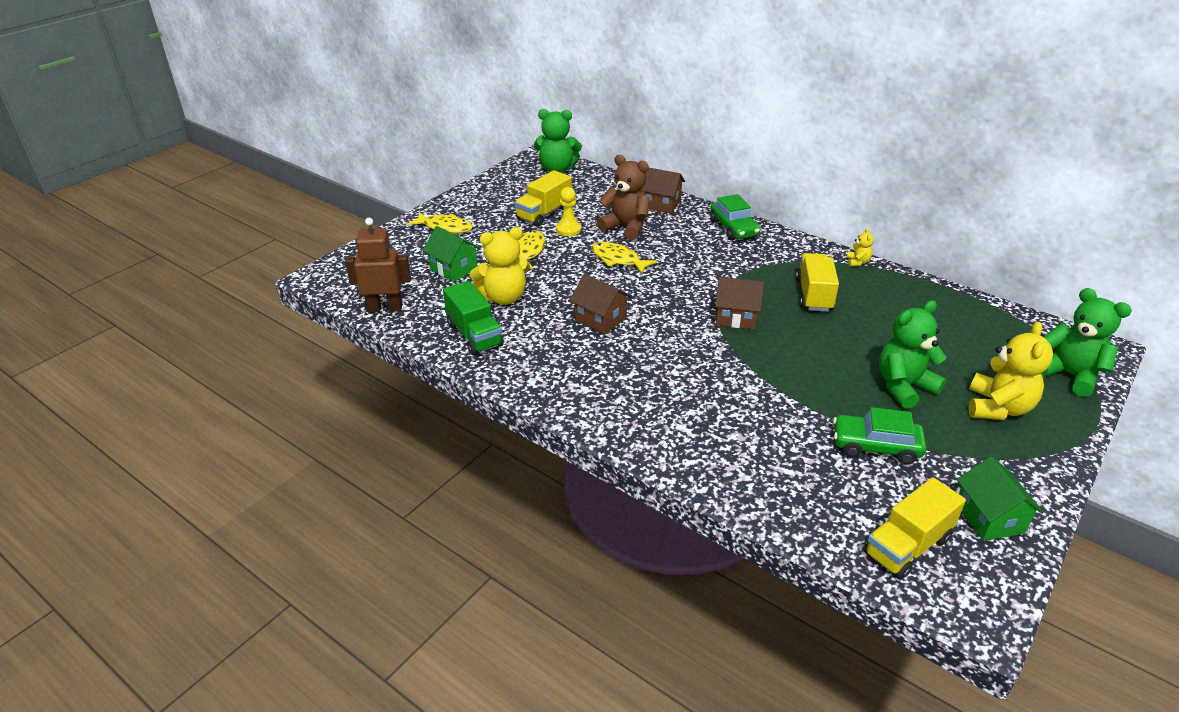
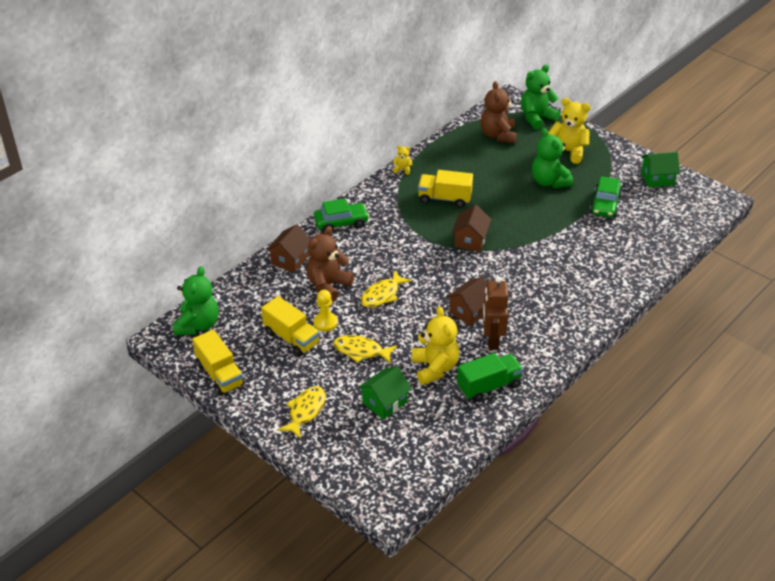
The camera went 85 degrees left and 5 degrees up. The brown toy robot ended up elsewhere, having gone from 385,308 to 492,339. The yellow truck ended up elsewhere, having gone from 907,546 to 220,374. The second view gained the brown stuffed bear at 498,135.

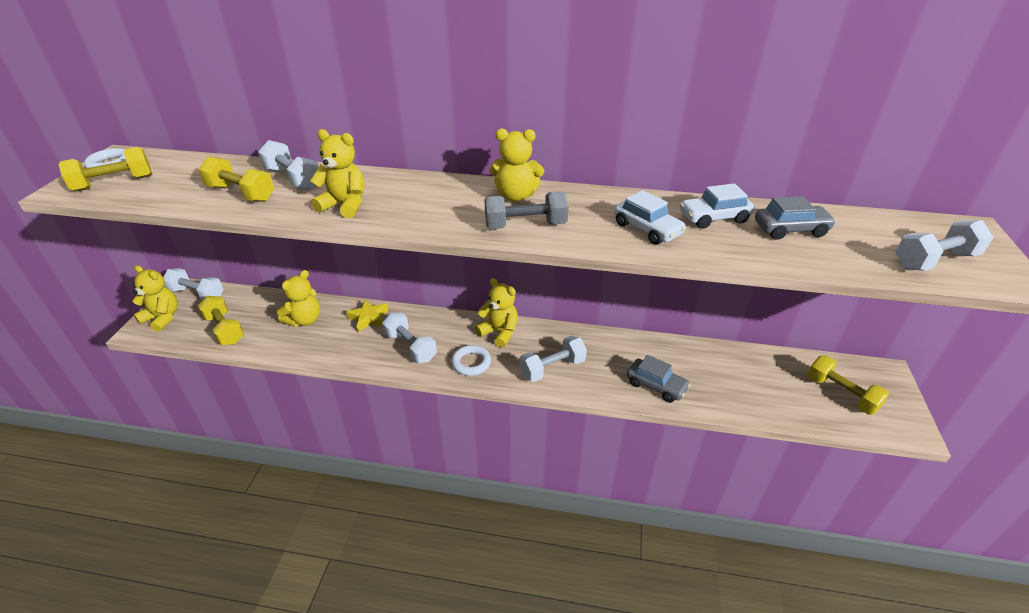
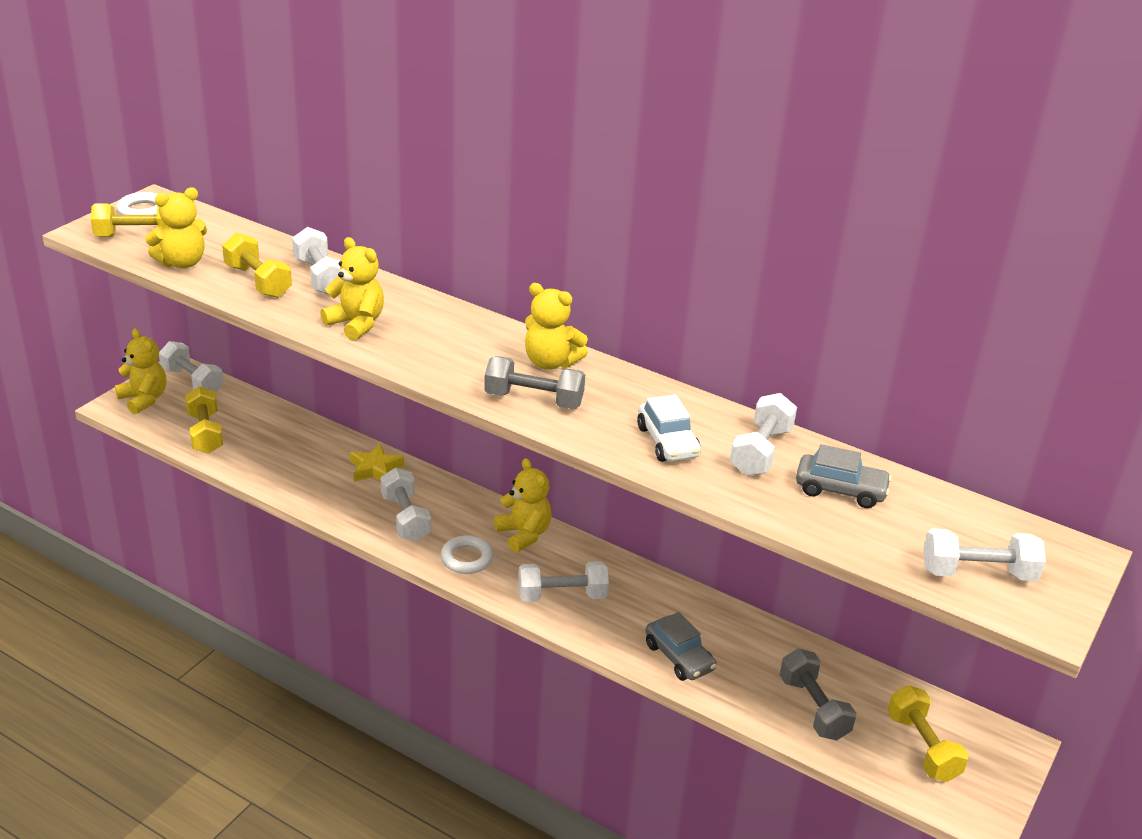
The camera went 20 degrees right and 5 degrees down. Where the snow-white toy car stood at 714,218, the snow-white hand weight came to stand at 761,451. The yellow stuffed bear ended up elsewhere, having gone from 304,320 to 182,263. The second view gained the gray hand weight at 813,708.

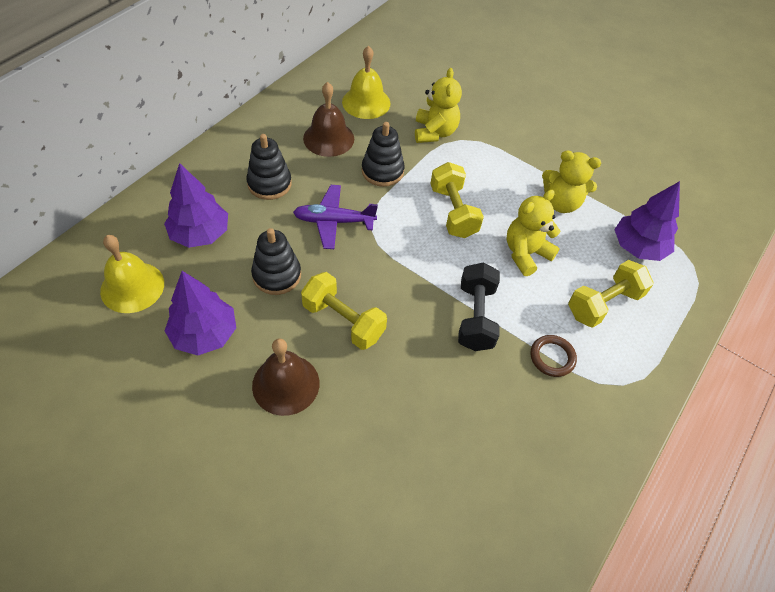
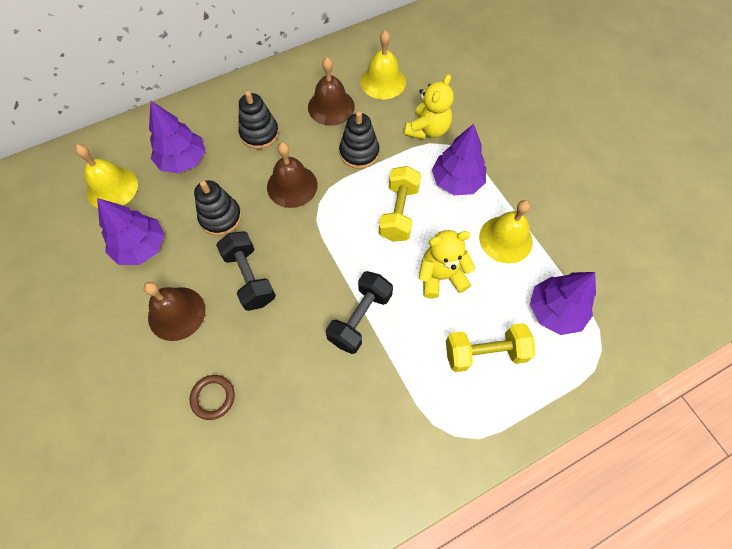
The camera went 30 degrees right and 10 degrees up. Where the yellow stuffed bear stood at 561,203, the yellow hand bell came to stand at 505,239. Where the purple plane stood at 334,221, the brown hand bell came to stand at 292,186. What was the yellow hand weight at 343,321 turned into the jet-black hand weight at 249,277. The brown hoop ended up elsewhere, having gone from 552,357 to 213,397. The second view gained the purple fir tree at 457,181.

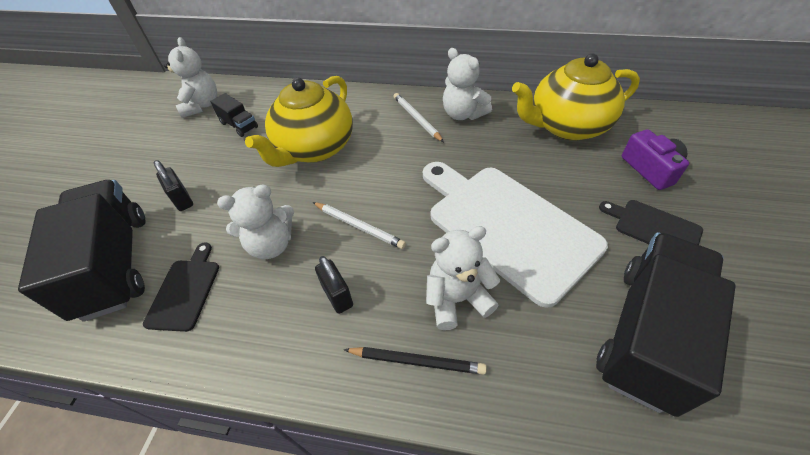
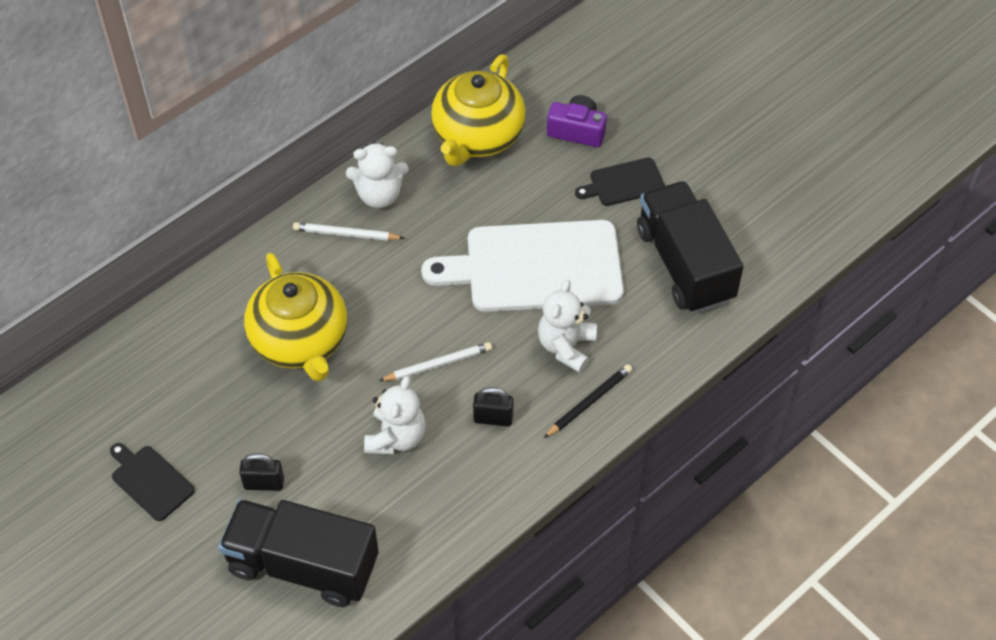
The camera went 55 degrees left and 5 degrees up. The second view lost the snow-white stuffed bear at 201,105. The second view lost the jet-black truck at 239,125. The jet-black cutting board ended up elsewhere, having gone from 185,290 to 150,481.

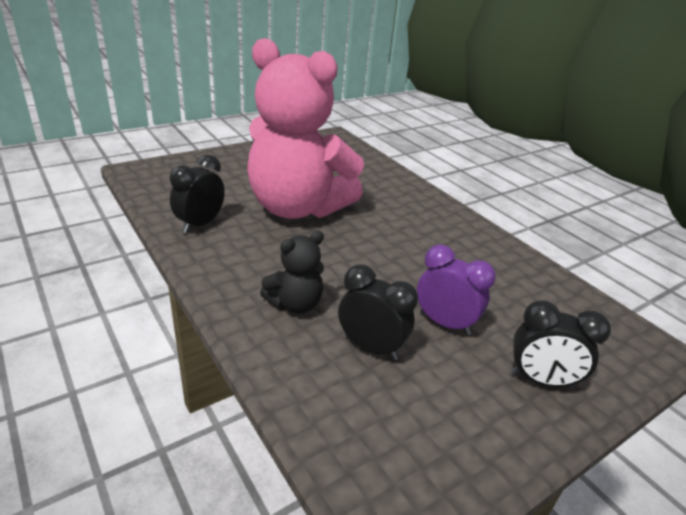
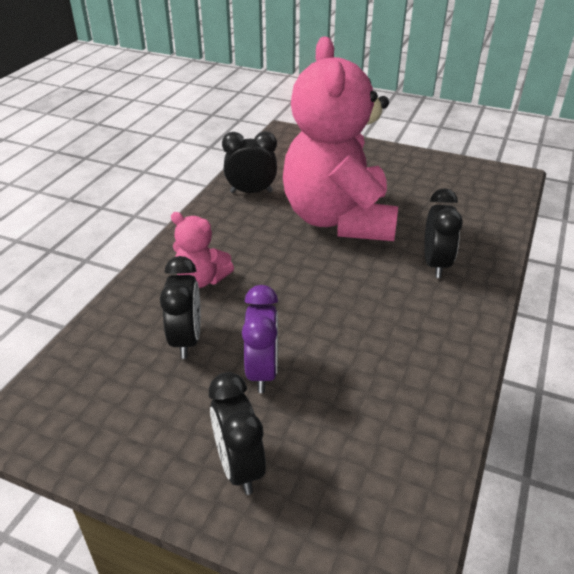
The camera went 60 degrees right and 5 degrees up. What was the jet-black stuffed bear at 295,304 turned into the rose-pink stuffed bear at 201,279. The second view gained the jet-black alarm clock at 435,264.

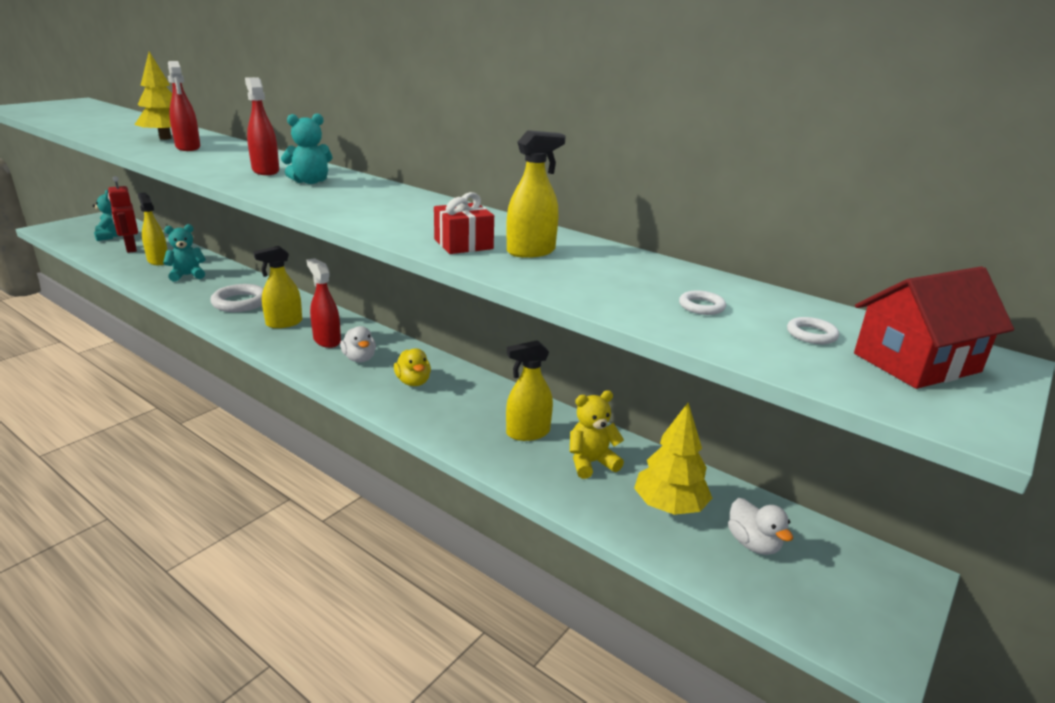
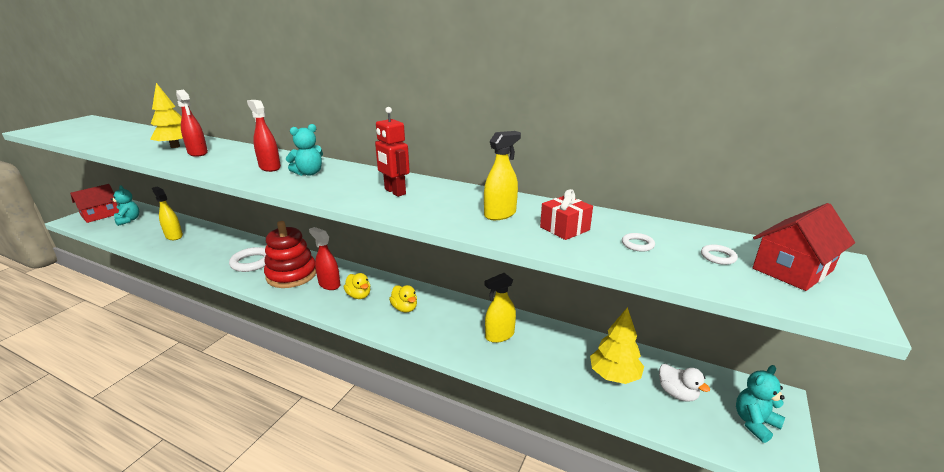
The camera went 10 degrees left and 0 degrees up. The red toy robot ended up elsewhere, having gone from 131,248 to 394,192. The red wrapped gift ended up elsewhere, having gone from 463,244 to 564,228. The aqua stuffed bear ended up elsewhere, having gone from 187,275 to 754,423. Where the yellow spray bottle stood at 284,323, the red stacking rings came to stand at 291,275. What was the snow-white toy duck at 359,359 turned into the yellow toy duck at 359,295. The second view lost the yellow stuffed bear at 591,463. The second view gained the red house at 101,215.

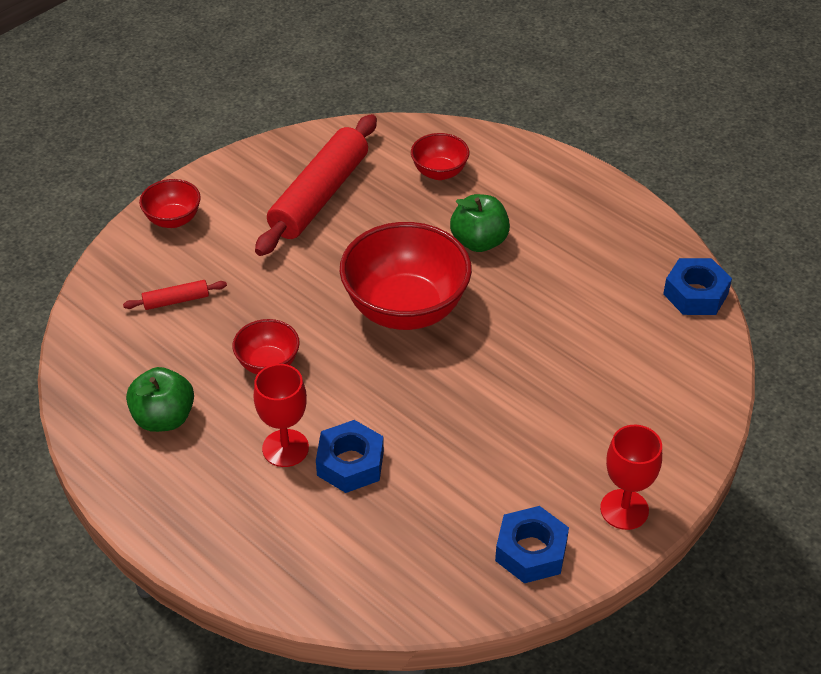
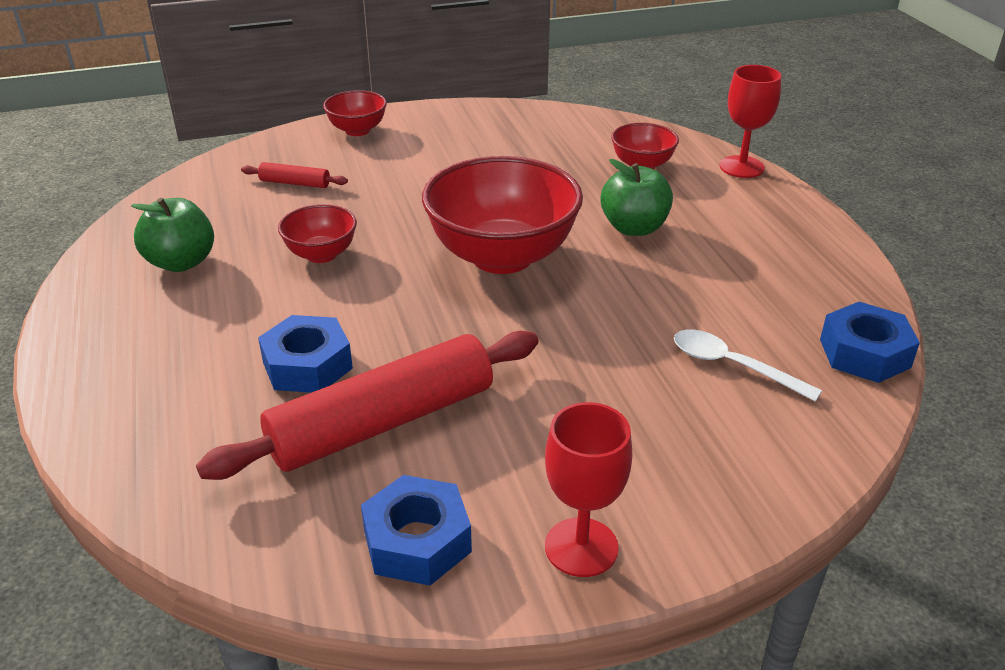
The camera went 30 degrees right and 10 degrees down. The red pastry roller ended up elsewhere, having gone from 319,196 to 383,422. The red chalice ended up elsewhere, having gone from 285,448 to 741,167. The second view gained the snow-white teaspoon at 733,366.

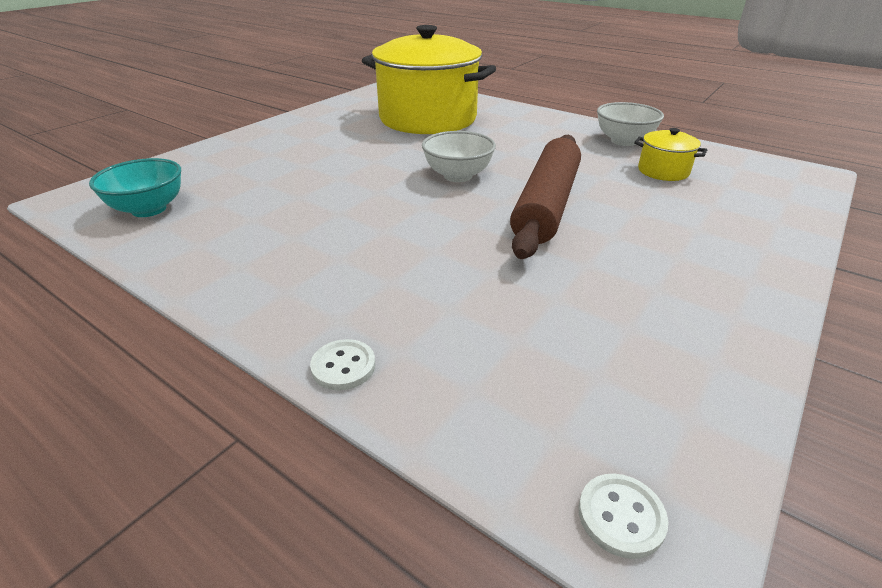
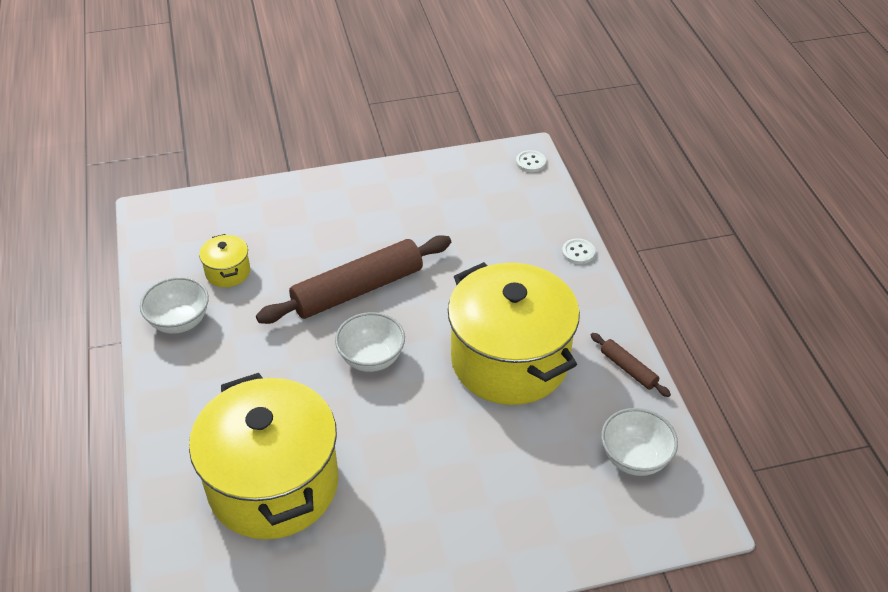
The camera went 140 degrees left and 10 degrees up. What was the aqua deep dish at 149,209 turned into the snow-white deep dish at 634,458. The second view gained the yellow cooking pot at 510,360. The second view gained the brown pastry roller at 628,369.

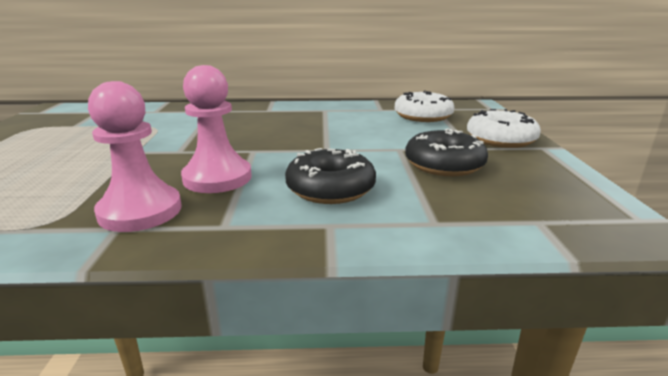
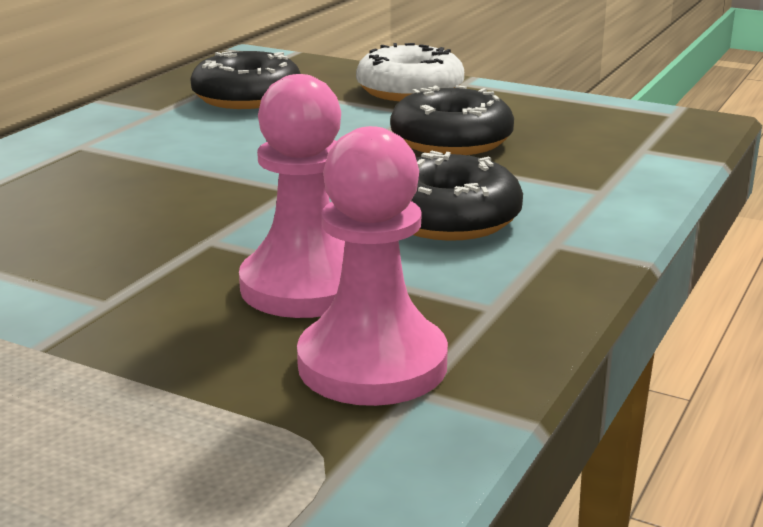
The camera went 60 degrees left and 0 degrees up. What was the snow-white glazed donut at 423,116 turned into the jet-black glazed donut at 247,97.

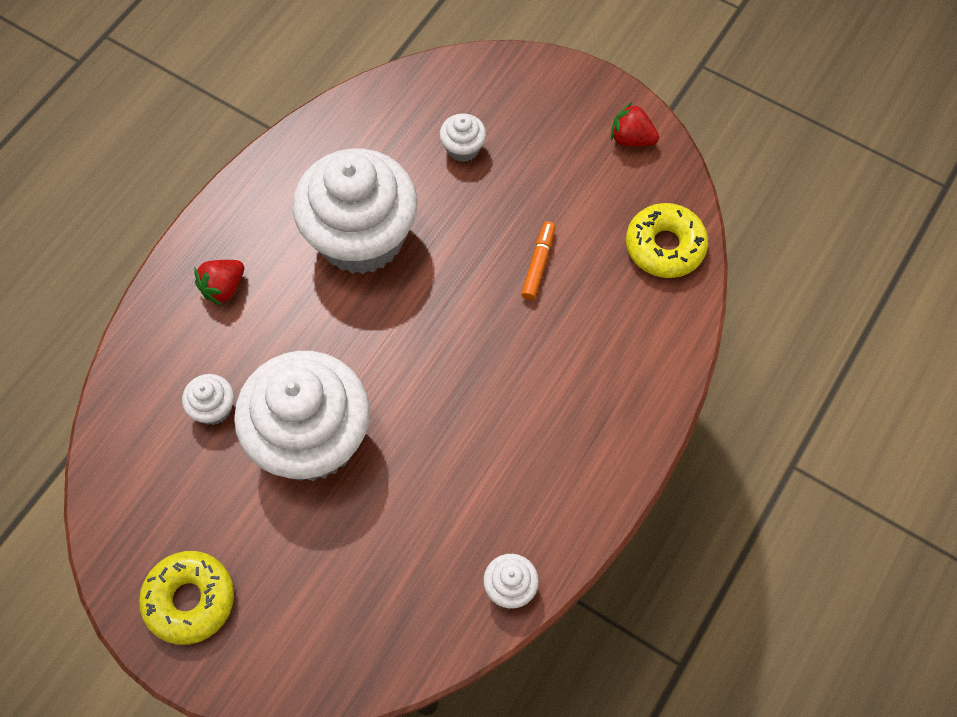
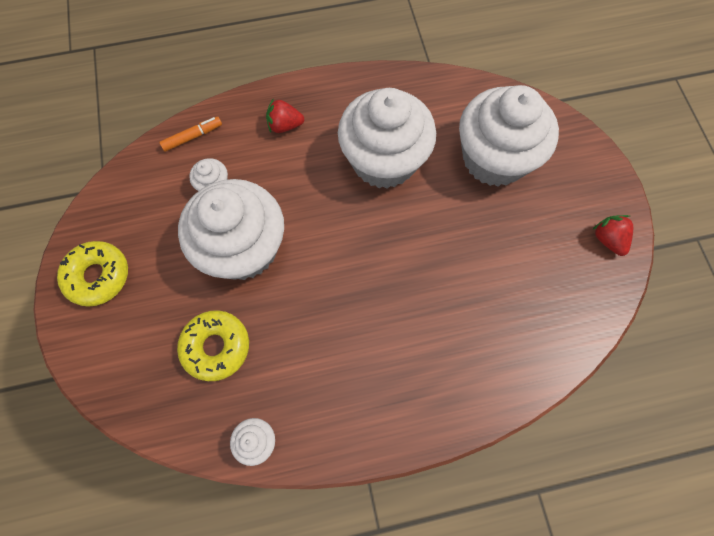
The camera went 45 degrees right and 5 degrees up. The size of the snow-white muffin at 463,148 changed by a factor of 2.49. The yellow glazed donut ended up elsewhere, having gone from 665,246 to 216,347. The orange marker ended up elsewhere, having gone from 538,264 to 193,137.

